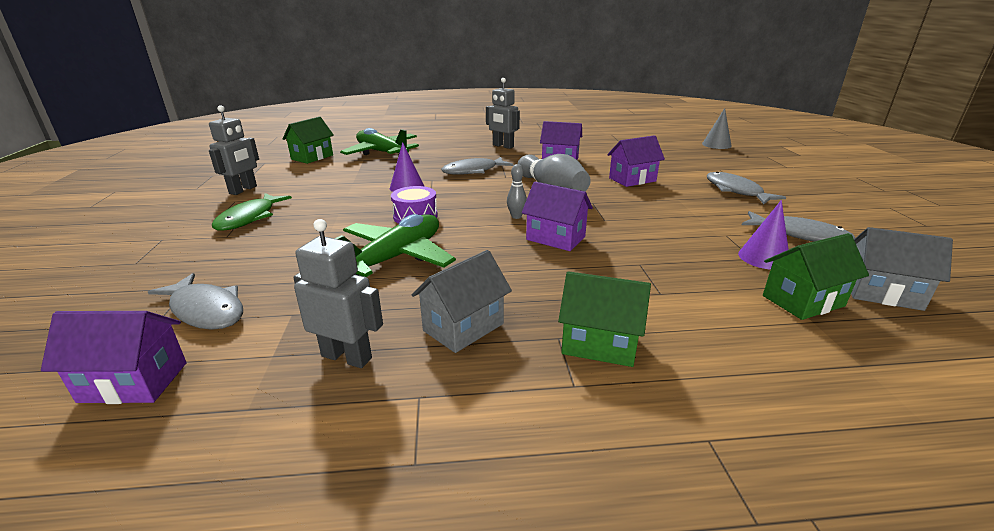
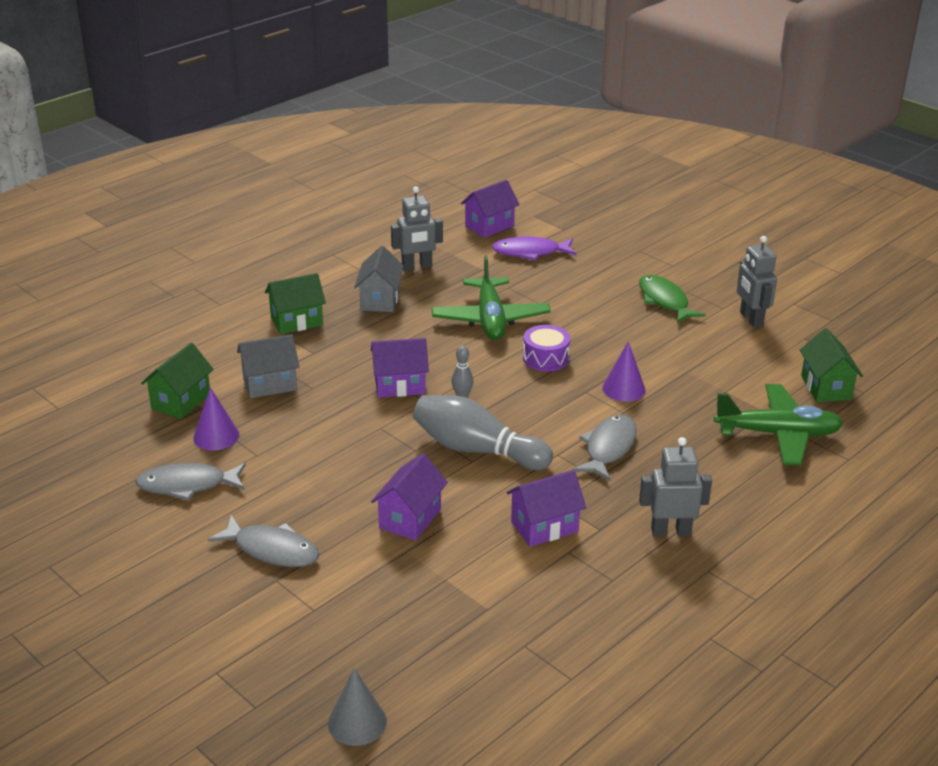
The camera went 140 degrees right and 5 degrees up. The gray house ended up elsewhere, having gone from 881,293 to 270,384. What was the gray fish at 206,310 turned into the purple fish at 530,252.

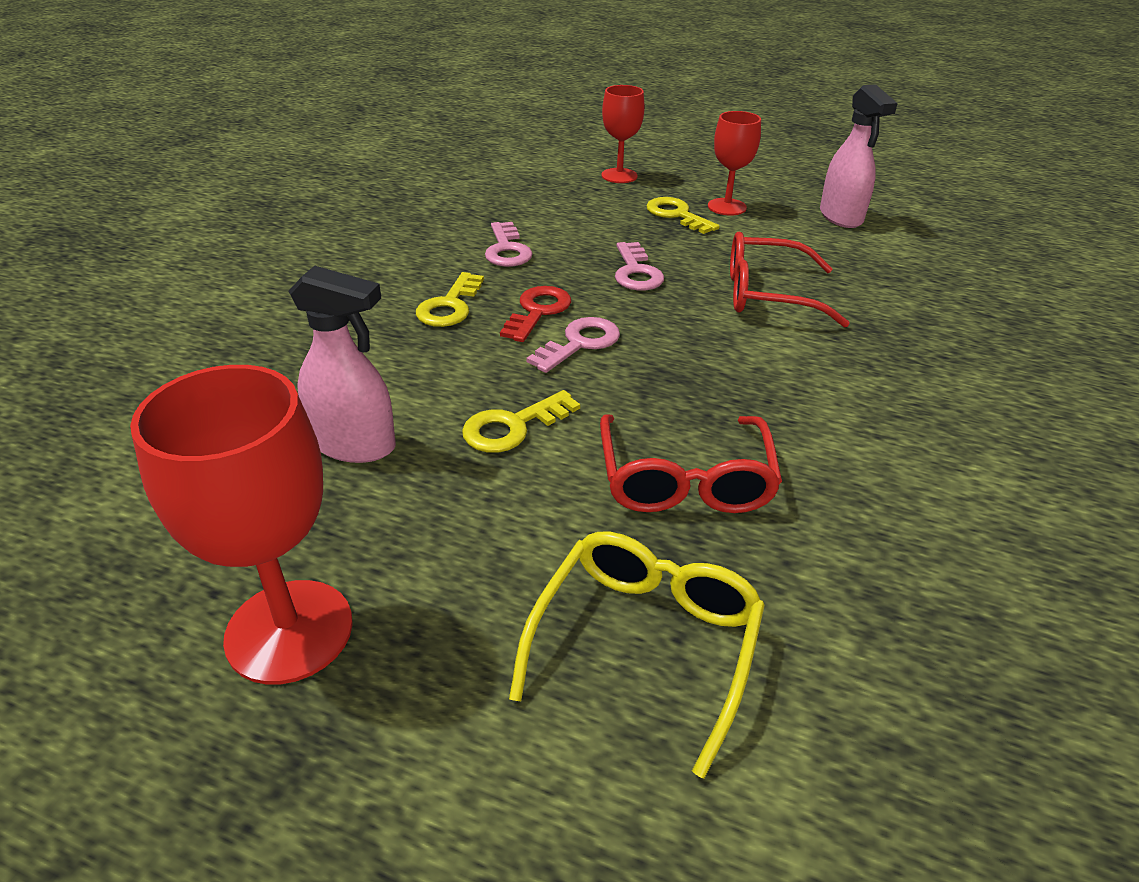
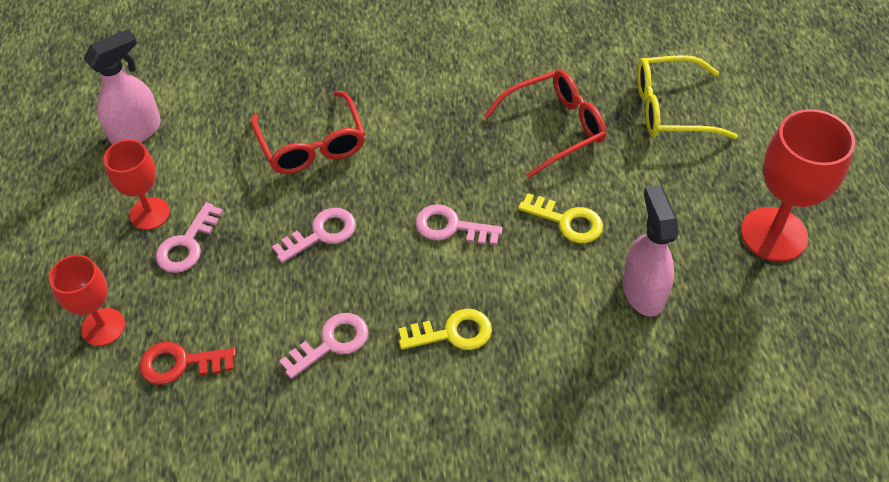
The camera went 115 degrees left and 15 degrees up. What was the yellow key at 677,215 turned into the rose-pink key at 187,244. The red key ended up elsewhere, having gone from 537,311 to 180,363.

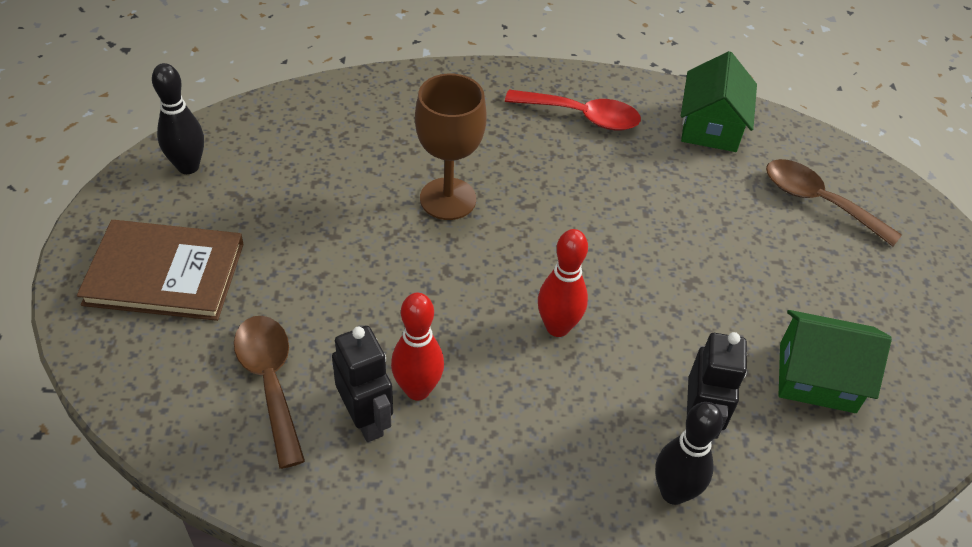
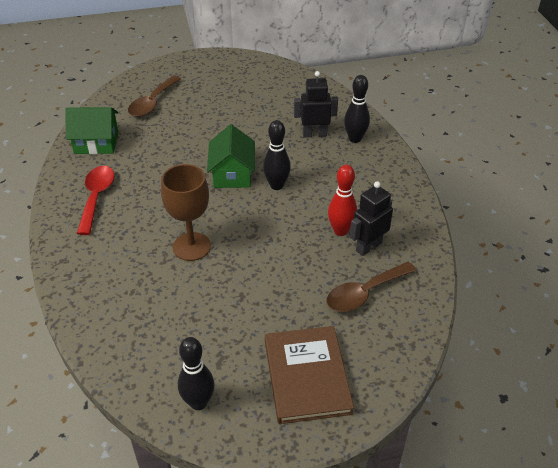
The camera went 100 degrees left and 5 degrees down. What was the red skittle at 557,327 turned into the jet-black skittle at 276,185. The leaf-green house ended up elsewhere, having gone from 817,377 to 232,174.

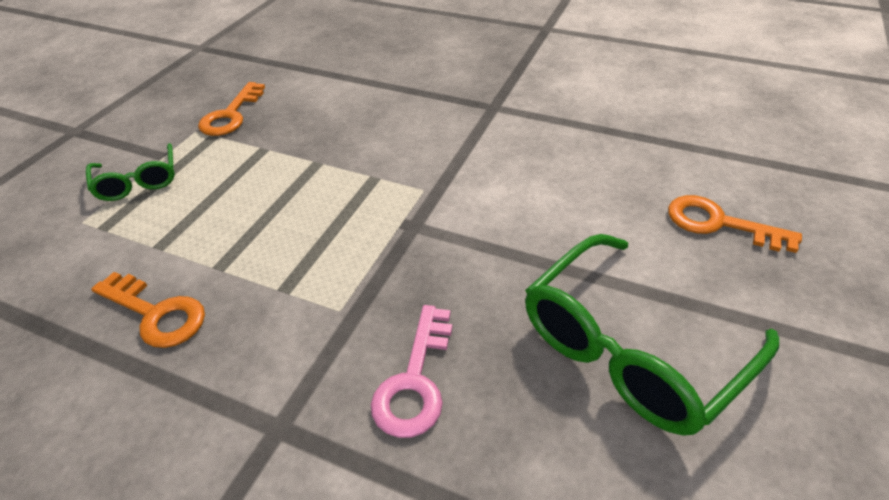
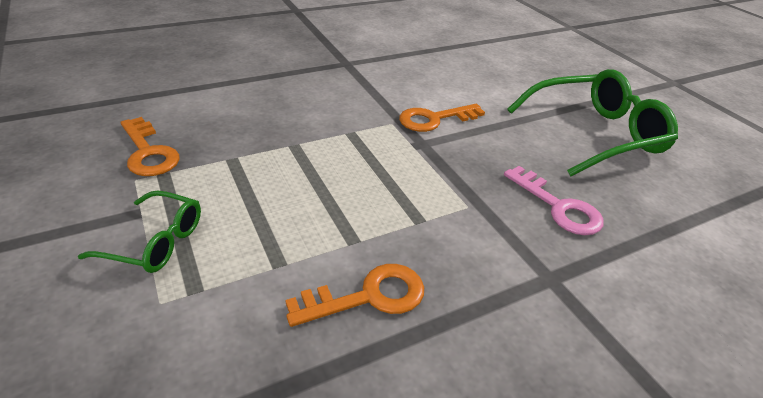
The camera went 55 degrees left and 5 degrees down. The orange key ended up elsewhere, having gone from 719,224 to 434,119. The leaf-green spectacles at 630,348 ended up facing another way, 105 degrees counterclockwise from before.

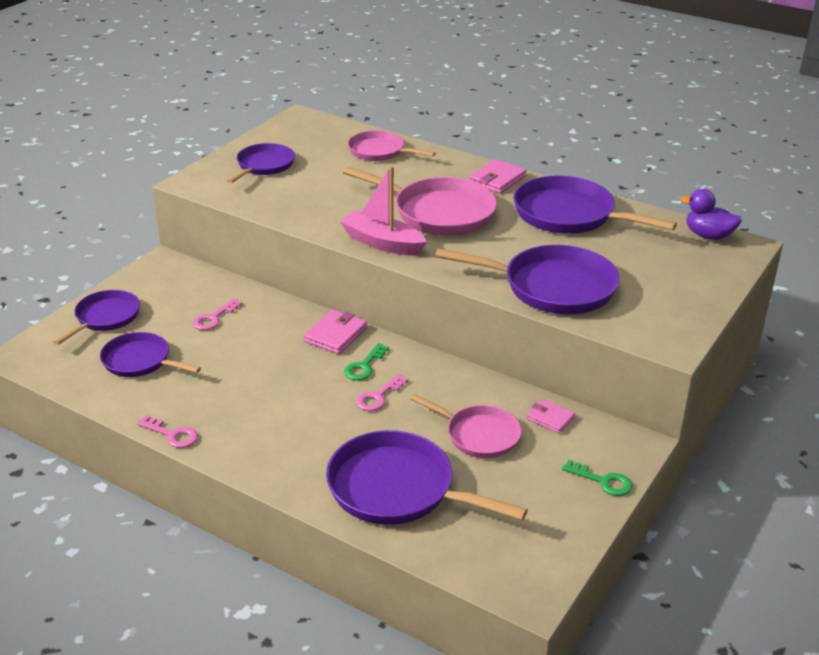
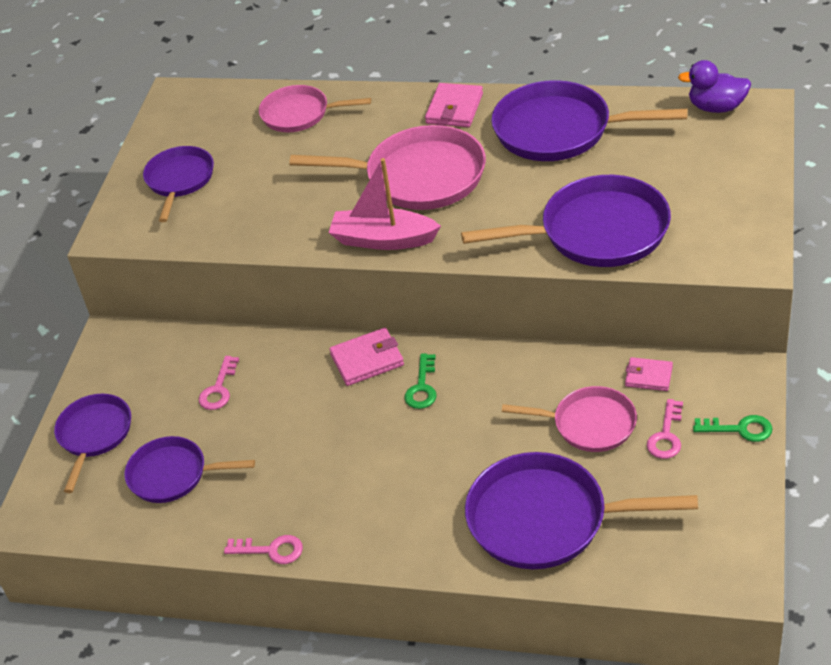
The camera went 15 degrees left and 10 degrees up. The rose-pink wallet at 335,335 ended up facing another way, 60 degrees clockwise from before. The rose-pink key ended up elsewhere, having gone from 378,397 to 666,436.

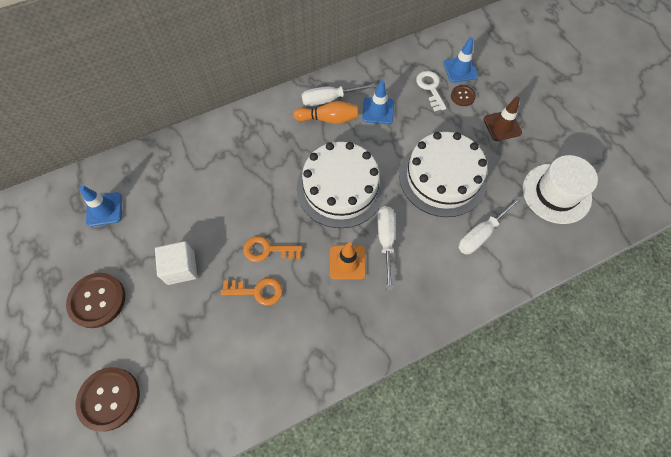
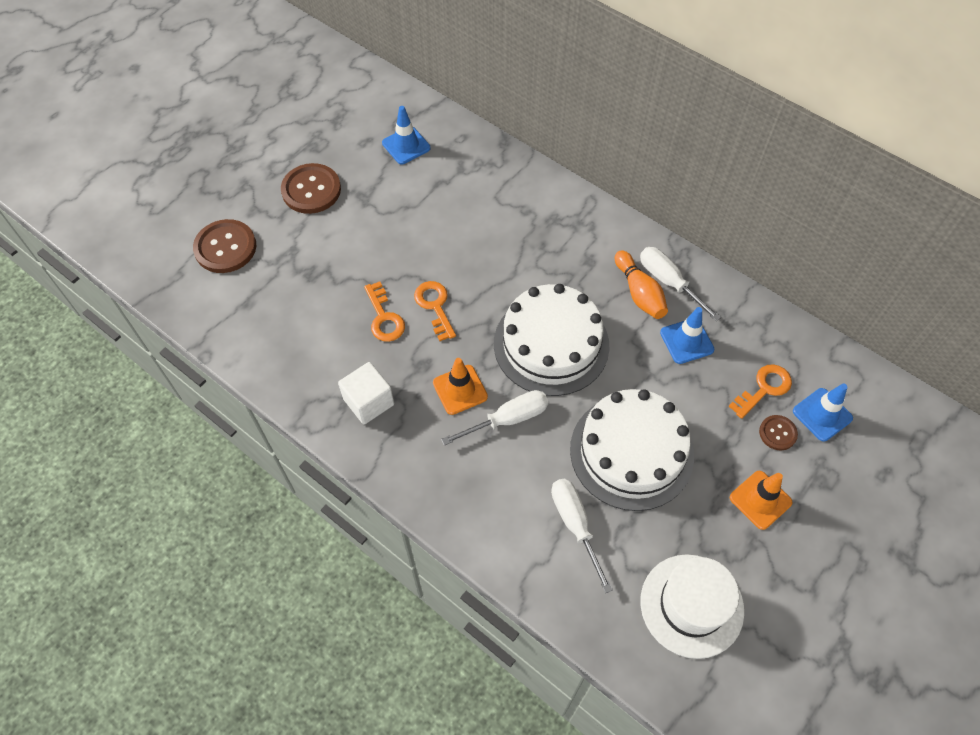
The camera went 65 degrees right and 5 degrees down. What was the snow-white key at 430,88 turned into the orange key at 764,389. What was the brown safety cone at 502,126 turned into the orange safety cone at 760,500. The snow-white screwdriver at 481,233 ended up facing another way, 45 degrees clockwise from before. The snow-white cube ended up elsewhere, having gone from 181,268 to 369,402.

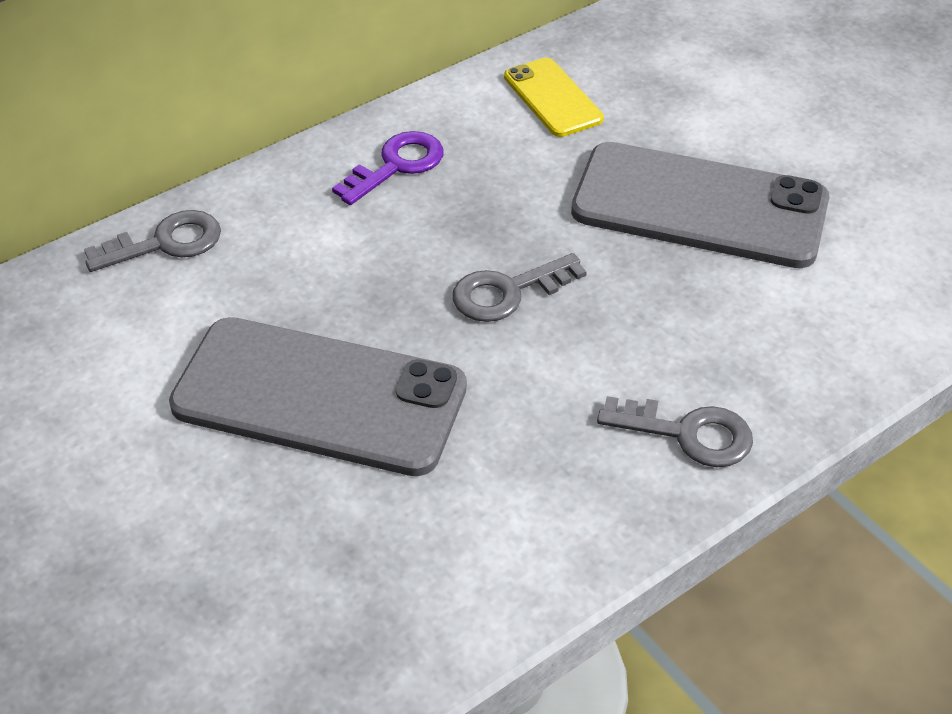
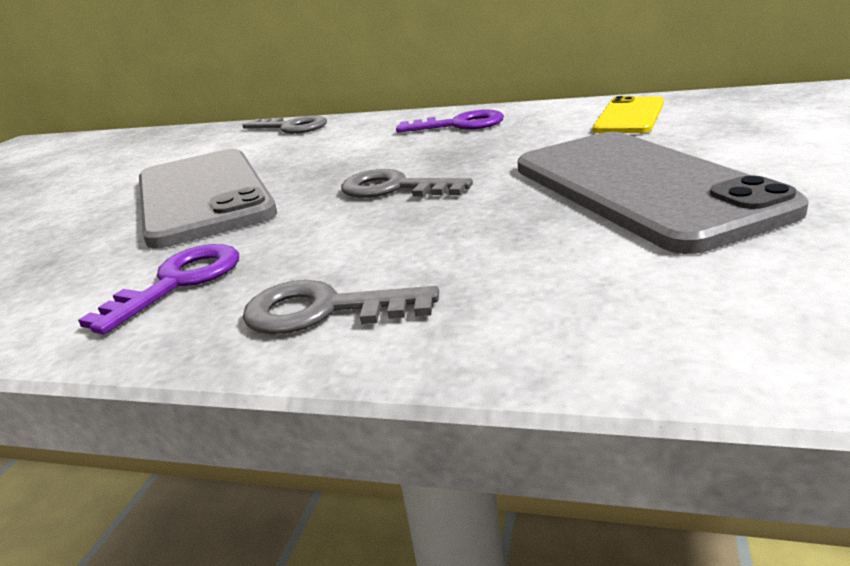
The camera went 55 degrees right and 20 degrees down. The gray key at 688,434 ended up facing another way, 120 degrees clockwise from before. The second view gained the purple key at 179,282.

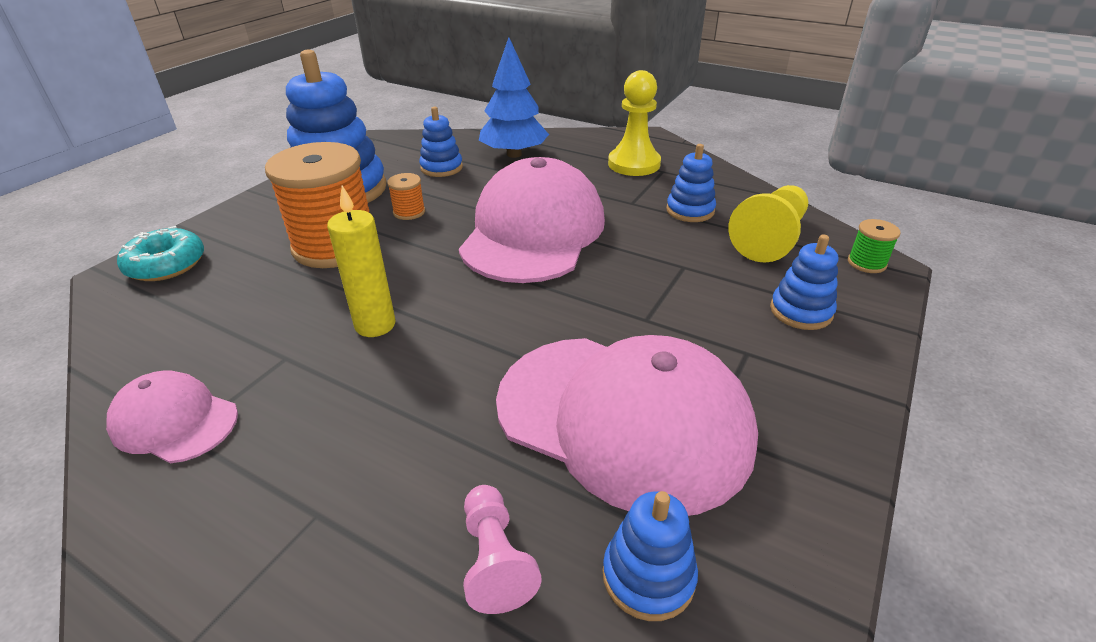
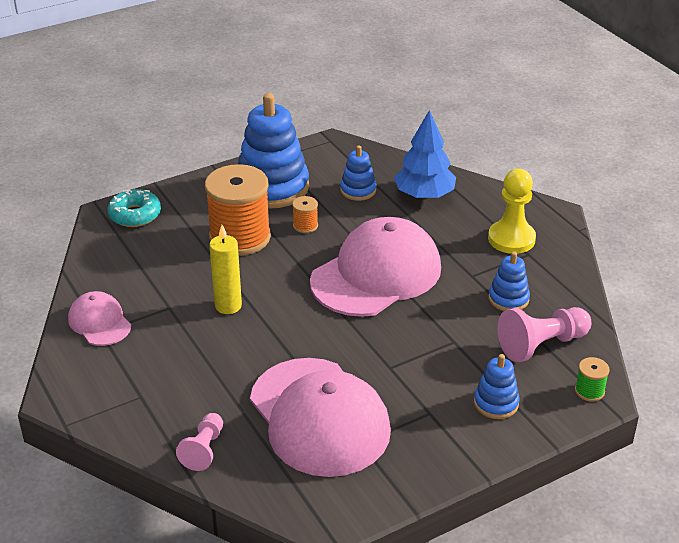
The camera went 30 degrees right and 0 degrees up. What was the yellow pawn at 770,238 turned into the rose-pink pawn at 541,345. The second view lost the royal blue stacking rings at 648,576.

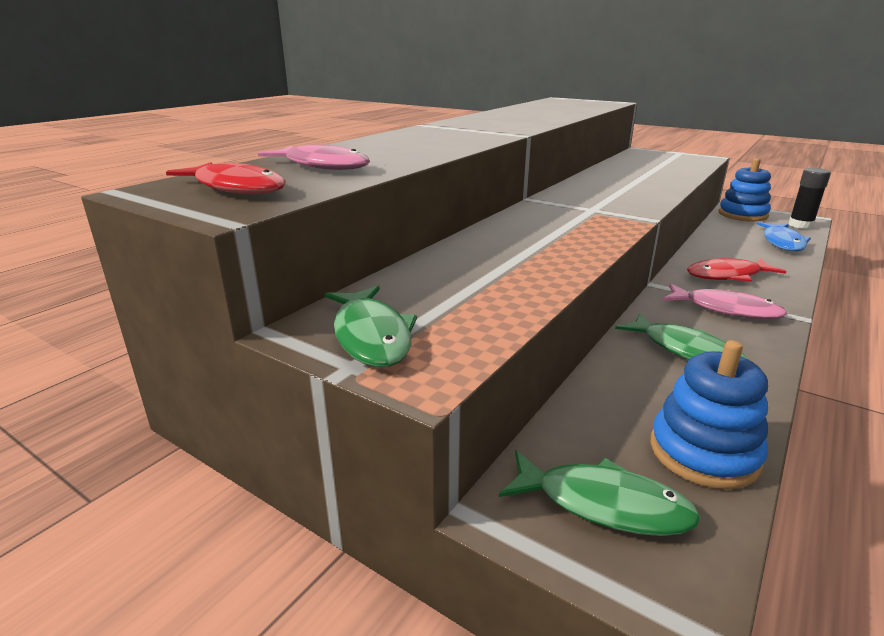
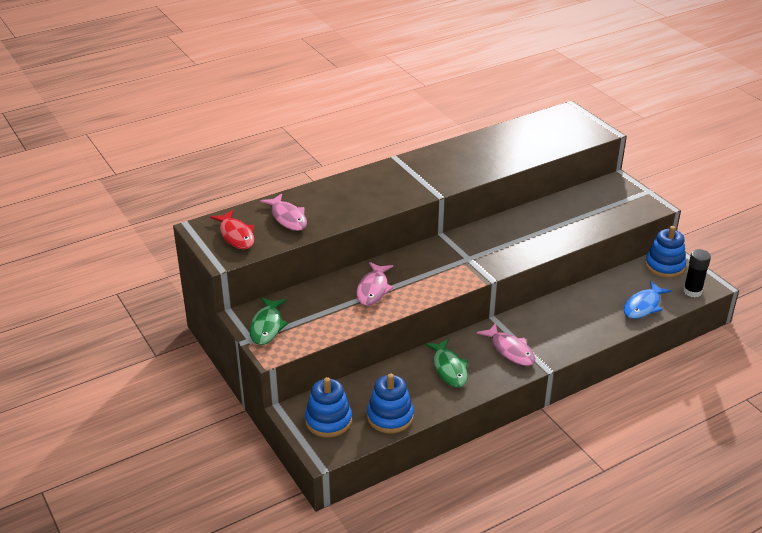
The camera went 25 degrees right and 10 degrees up. The second view lost the red fish at 727,275. Where the leaf-green fish stood at 603,504, the royal blue stacking rings came to stand at 328,420. The second view gained the rose-pink fish at 373,289.

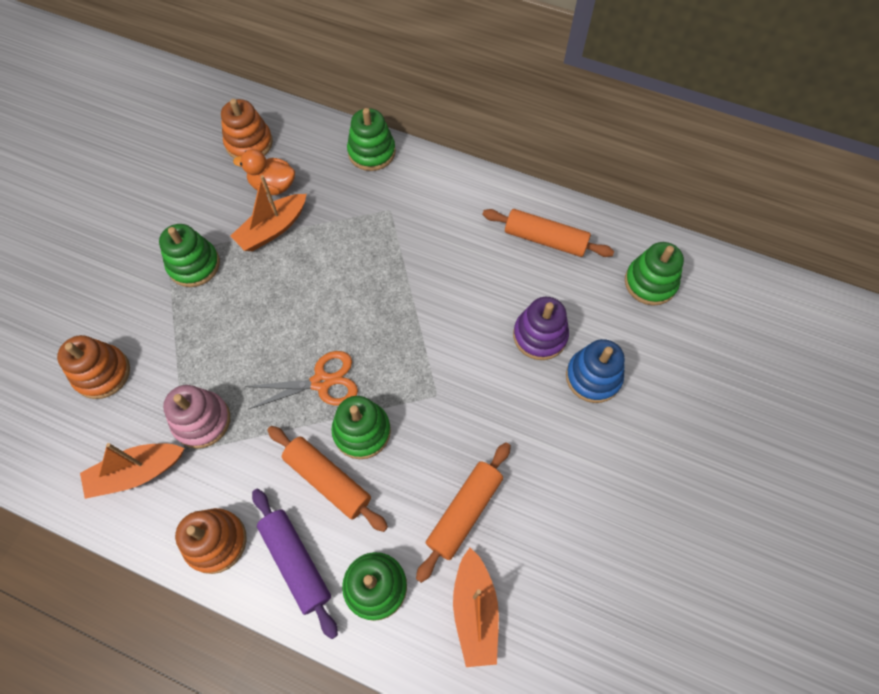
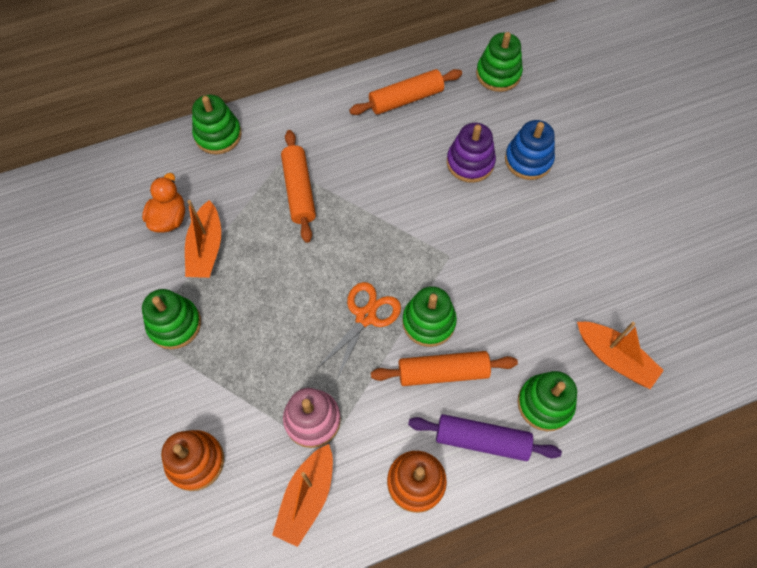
The camera went 45 degrees left and 0 degrees up. The second view lost the orange stacking rings at 249,143. The orange toy duck at 273,186 ended up facing another way, 135 degrees clockwise from before. The orange pastry roller ended up elsewhere, having gone from 464,512 to 299,190.

